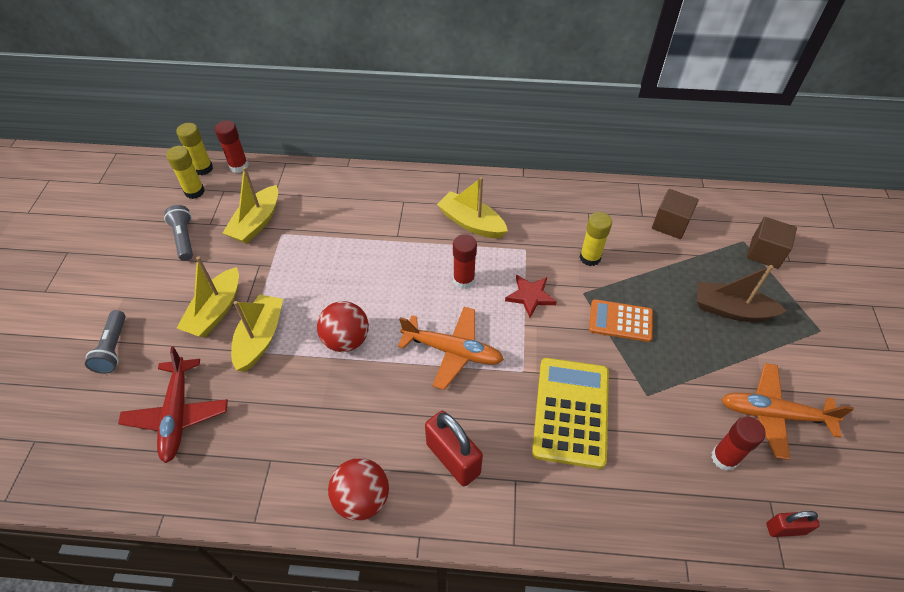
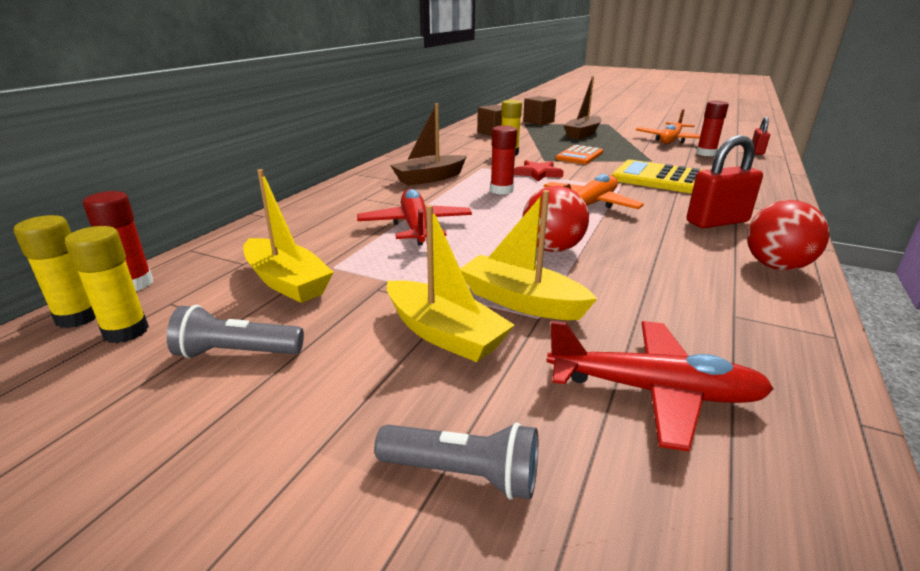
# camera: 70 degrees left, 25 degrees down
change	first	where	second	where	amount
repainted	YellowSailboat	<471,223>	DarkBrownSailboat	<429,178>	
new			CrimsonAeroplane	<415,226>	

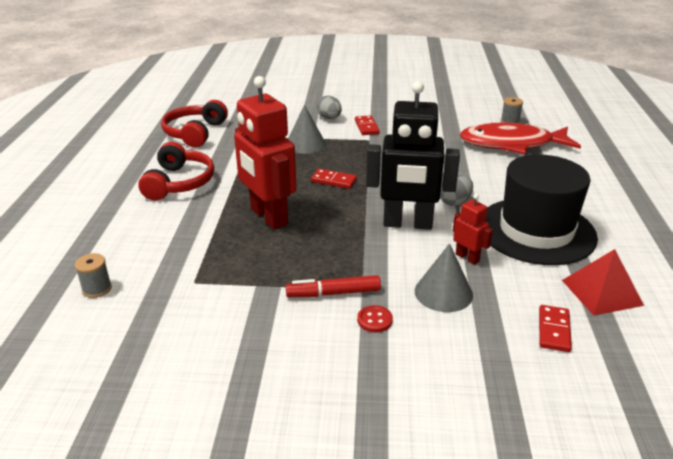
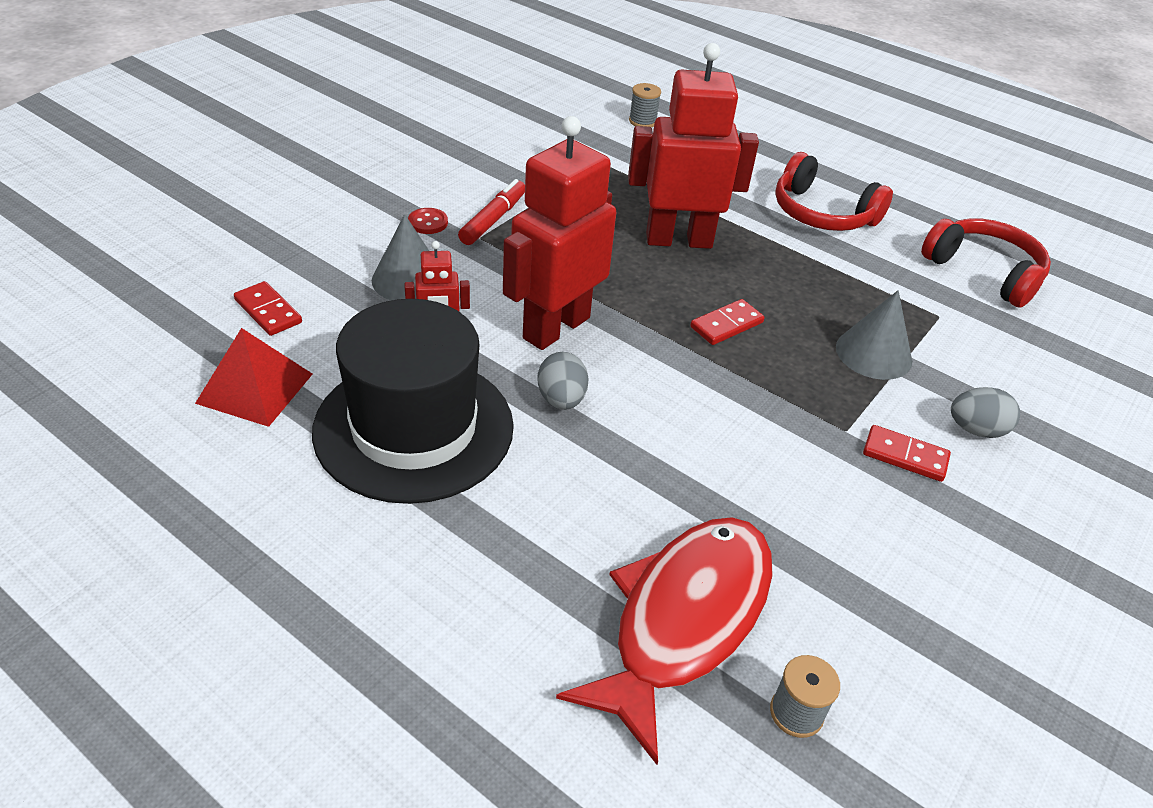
# camera: 120 degrees right, 10 degrees up
change	first	where	second	where	amount
repainted	EbonyToyRobot	<407,224>	CrimsonToyRobot	<555,327>	

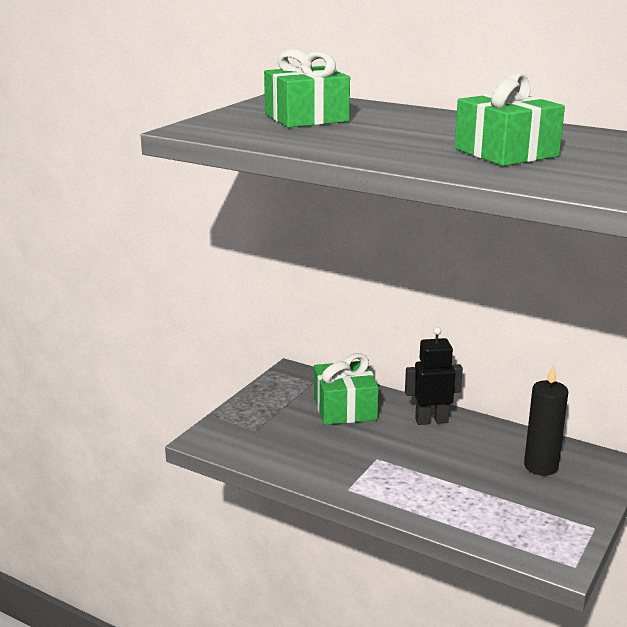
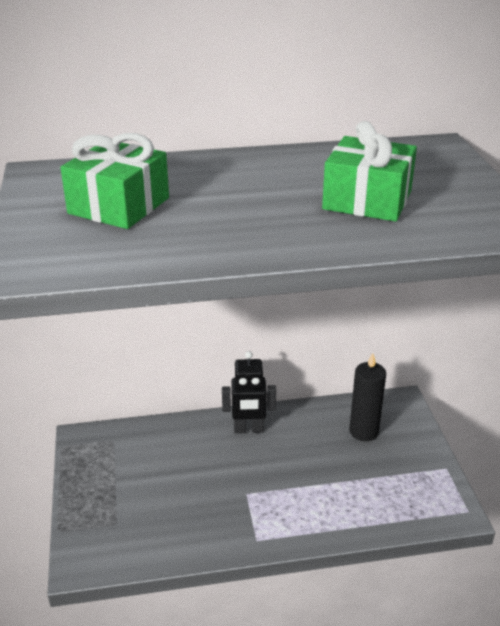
# camera: 40 degrees left, 10 degrees up
change	first	where	second	where	amount
rotated	EbonyToyRobot	<431,420>		<248,429>	135 degrees counterclockwise
gone	GreenPresent	<345,408>			

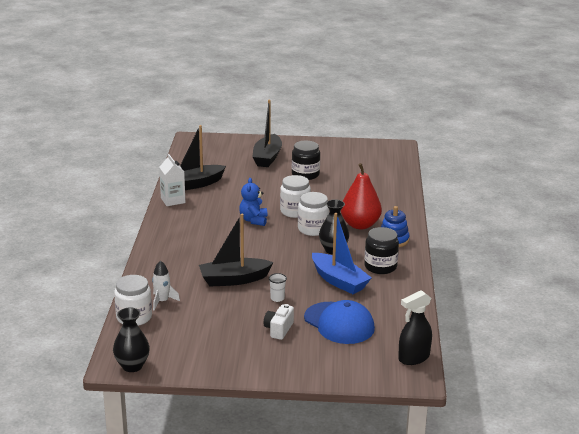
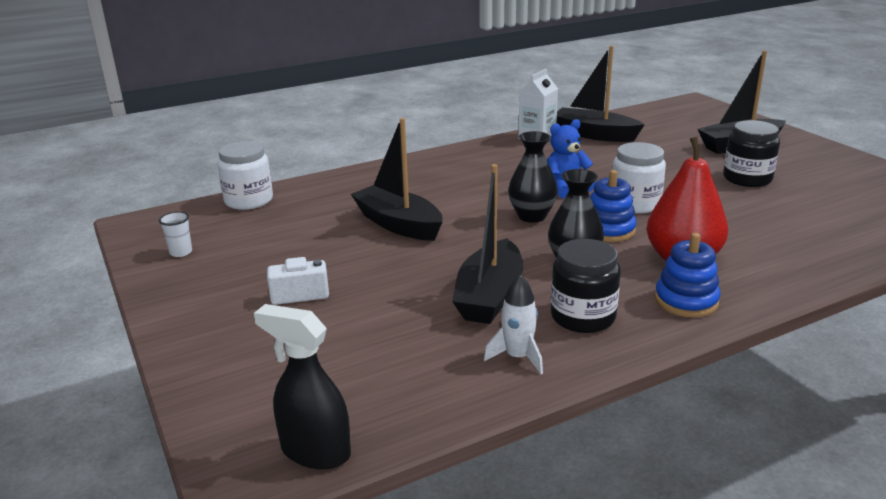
# camera: 60 degrees right, 0 degrees up
change	first	where	second	where	amount
swapped	PureWhitePreserveJar	<313,229>	BlueStackingToy	<608,230>	
repainted	BlueSailboat	<339,281>	EbonySailboat	<489,296>	
shifted	PureWhiteSpaceship	<162,301>		<518,357>	
shifted	PureWhiteCup	<277,298>		<181,252>	
gone	BlueBaseballCap	<339,323>			
shifted	EbonyFlowerVase	<132,366>		<532,216>	

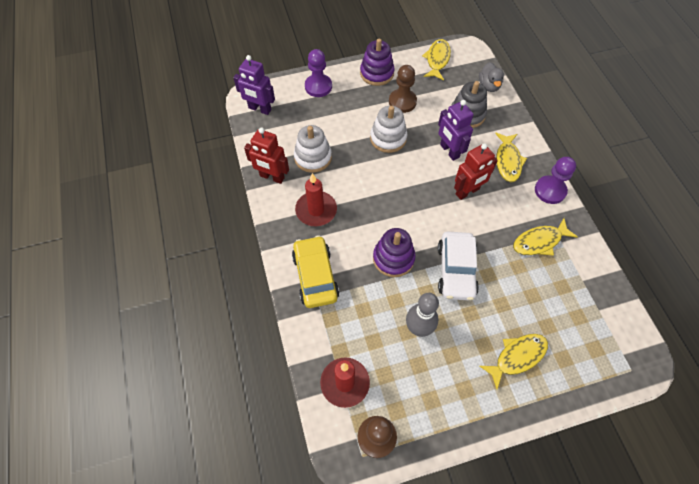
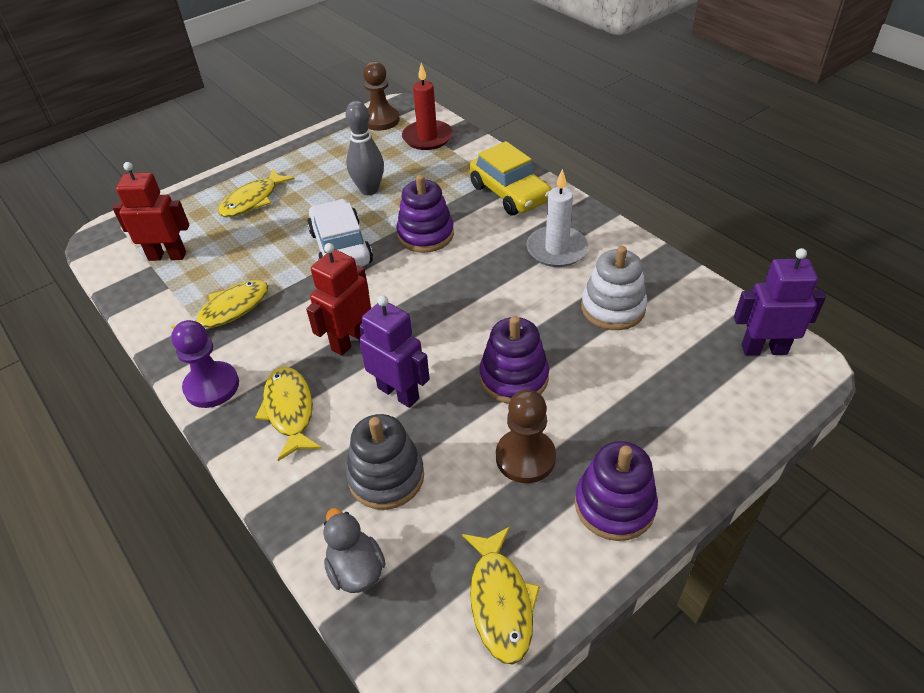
# camera: 160 degrees right, 15 degrees down
change	first	where	second	where	amount
gone	PurpleChessPawn	<318,86>			
repainted	PureWhiteStackingToy	<388,138>	PurpleStackingToy	<514,378>	
shifted	CrimsonToyRobot	<272,177>		<167,256>	
repainted	CrimsonWaxCandle	<316,210>	PureWhiteWaxCandle	<556,249>	

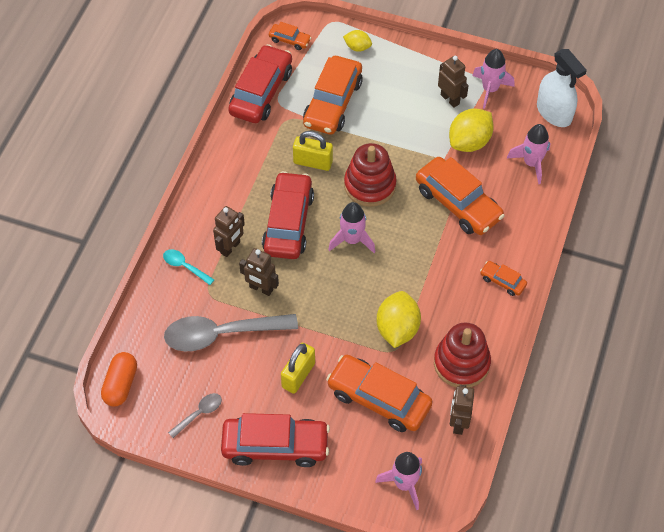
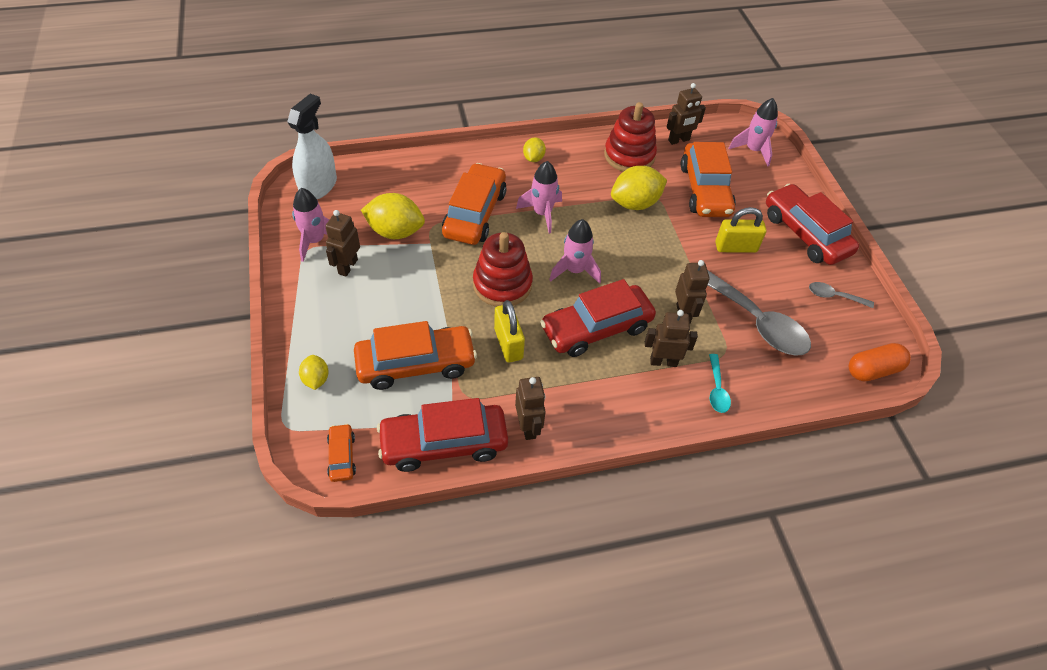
# camera: 125 degrees left, 5 degrees down
change	first	where	second	where	amount
shifted	PinkSpaceship	<531,163>		<542,213>	
swapped	BrightOrangeToyCar	<502,281>	YellowToyLemon	<533,158>	
new			DarkBrownToyRobot	<528,427>	

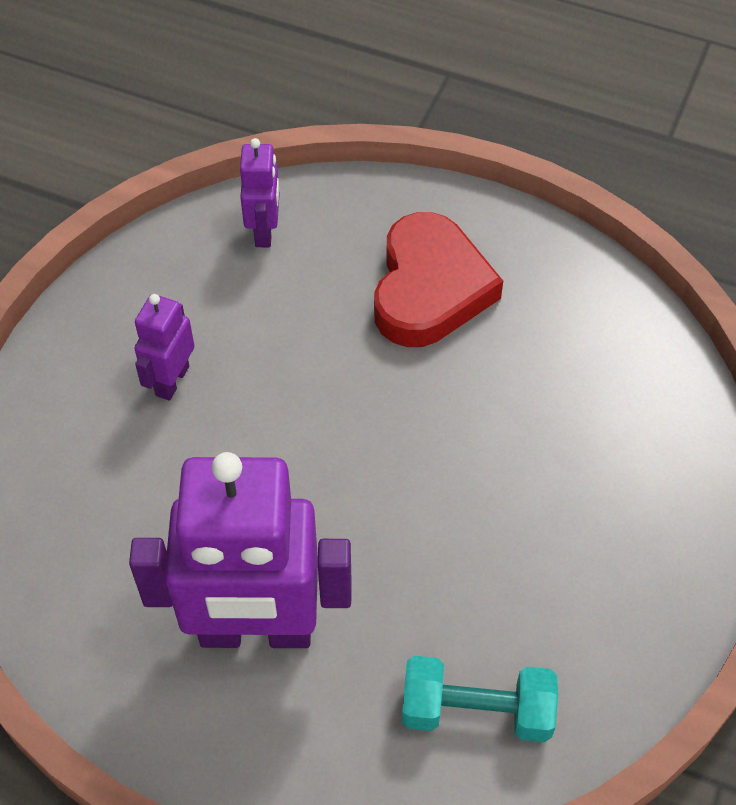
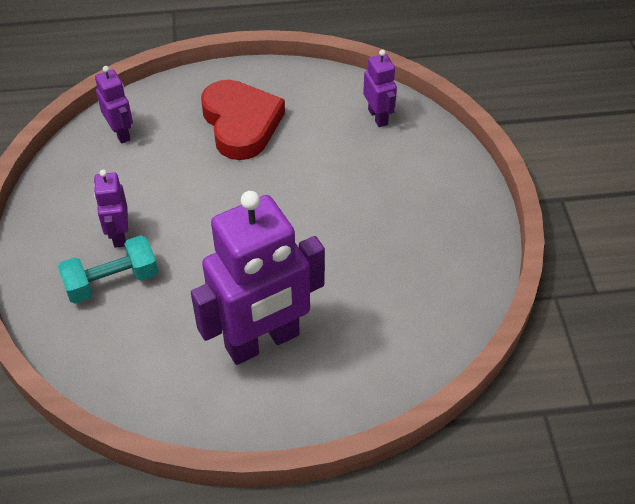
# camera: 30 degrees left, 5 degrees down
change	first	where	second	where	amount
shifted	TurquoiseHandWeight	<476,711>		<112,282>	
new			PurpleToyRobot	<378,117>	

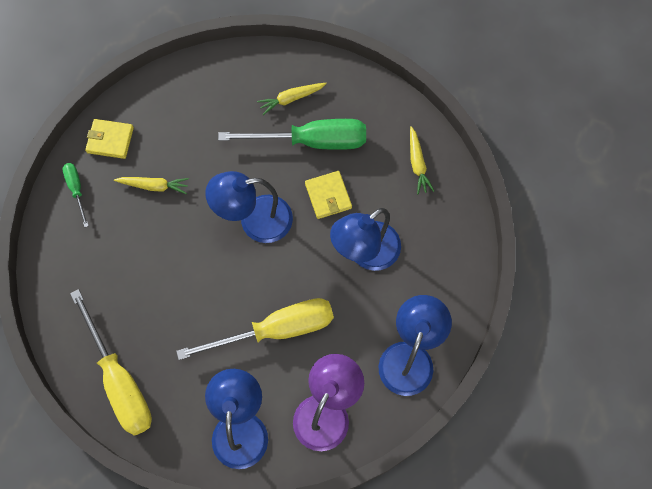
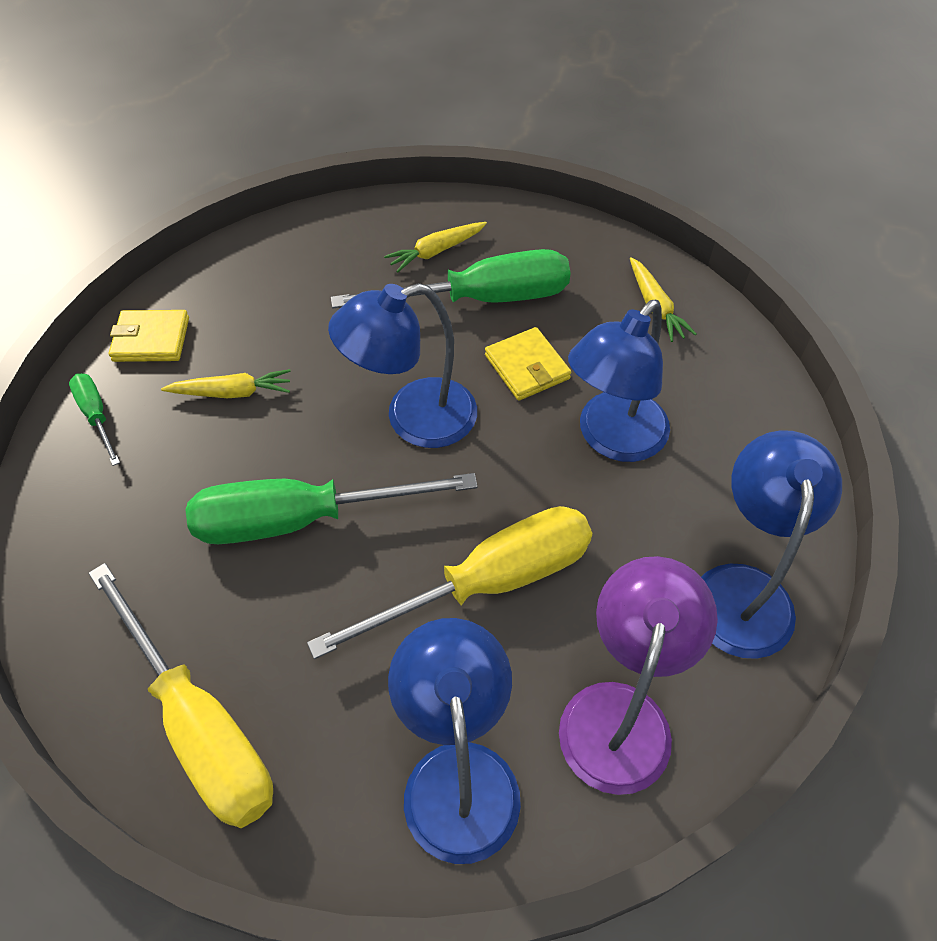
# camera: 10 degrees left, 15 degrees down
change	first	where	second	where	amount
new			GreenFlatScrewdriver	<301,519>	

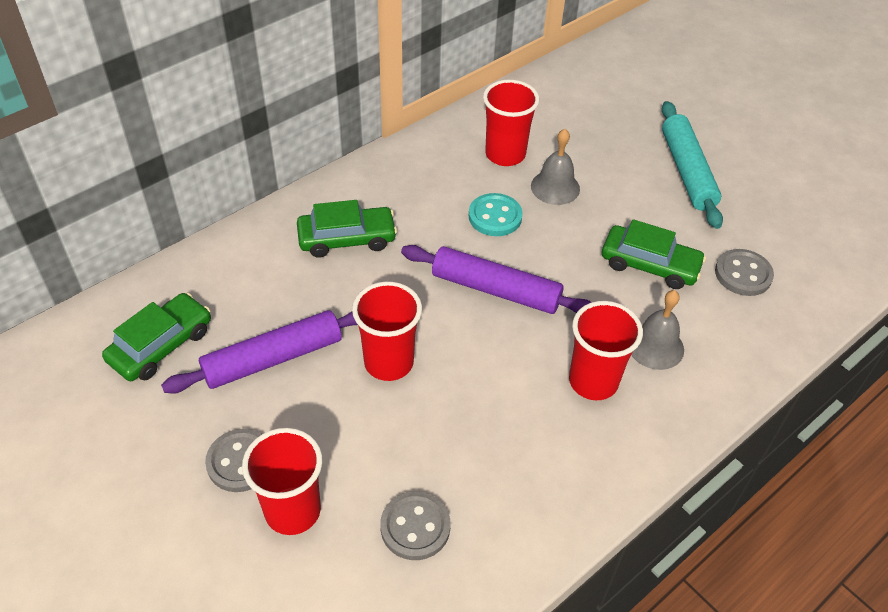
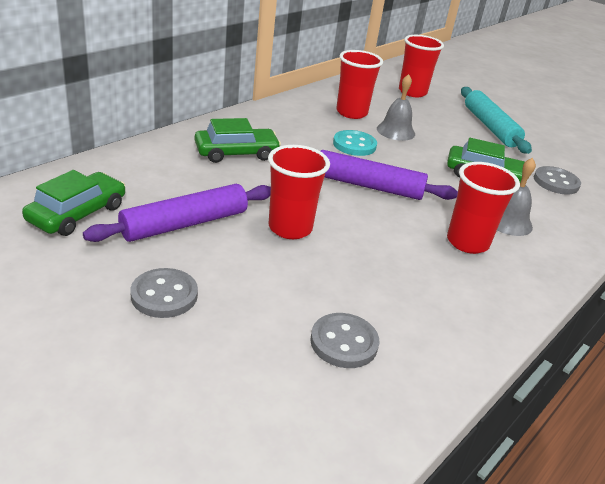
# camera: 10 degrees left, 15 degrees down
change	first	where	second	where	amount
shifted	CrimsonCup	<292,511>		<412,92>	

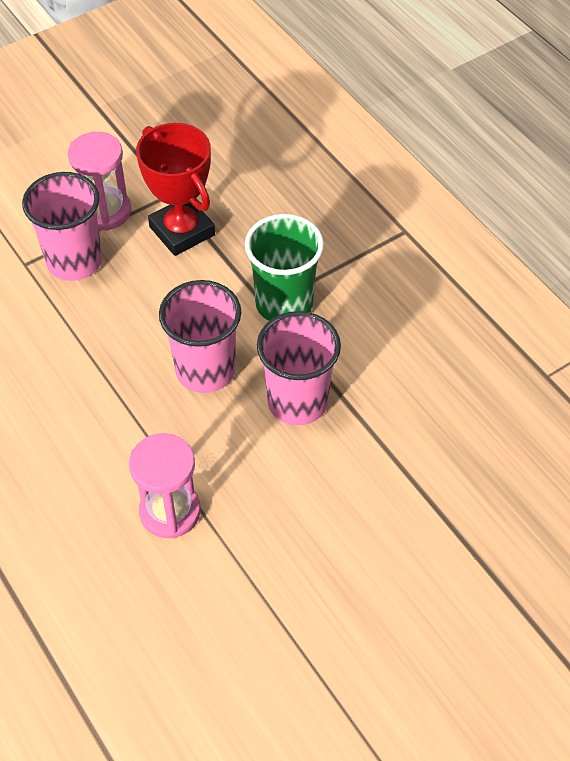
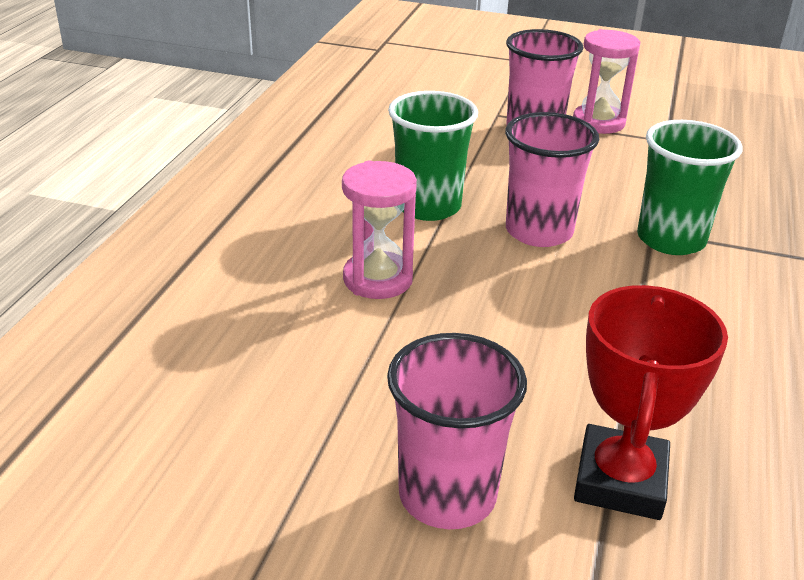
# camera: 50 degrees right, 20 degrees down
change	first	where	second	where	amount
shifted	CrimsonAwardCup	<182,231>		<620,480>	
shifted	PinkCup	<297,401>		<447,495>	
new			GreenCup	<428,206>	

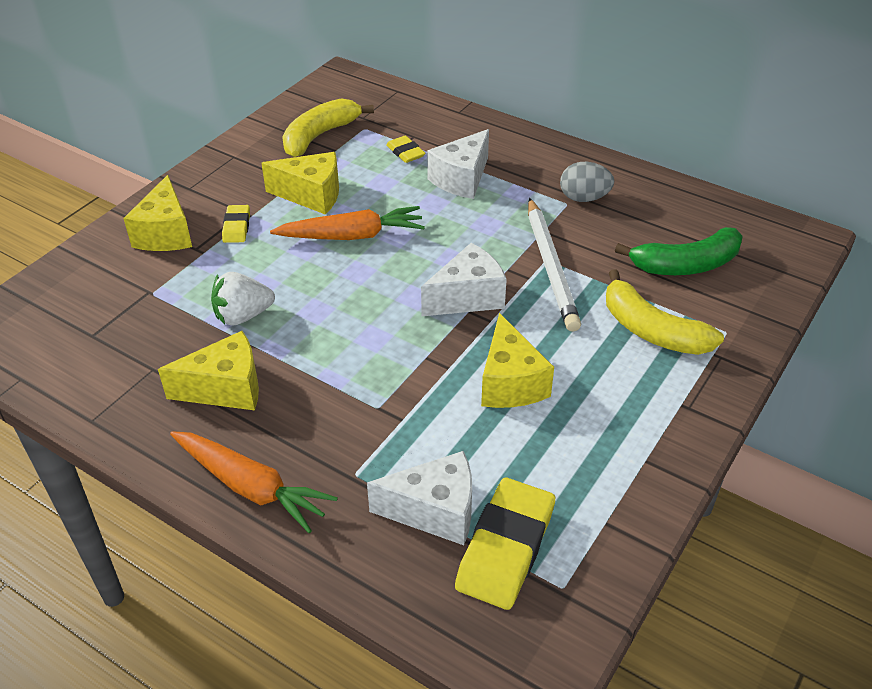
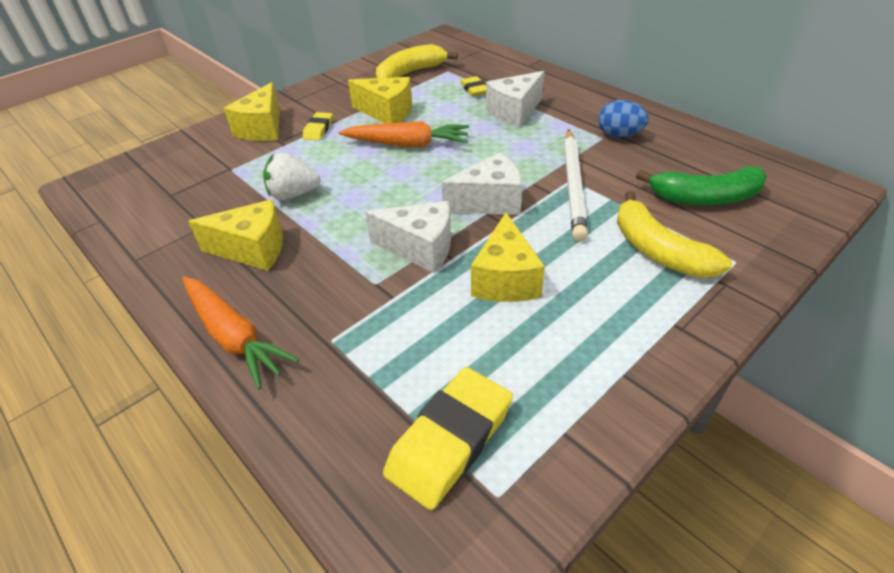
# camera: 15 degrees right, 0 degrees up
change	first	where	second	where	amount
repainted	AshGreyEggShape	<584,198>	BlueEggShape	<619,135>	
shifted	PureWhiteCheese	<435,511>		<420,248>	

